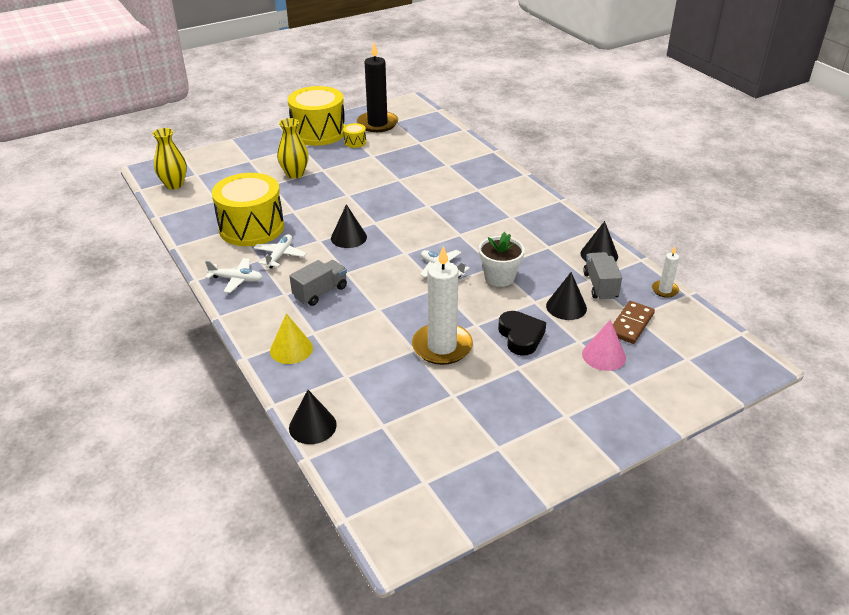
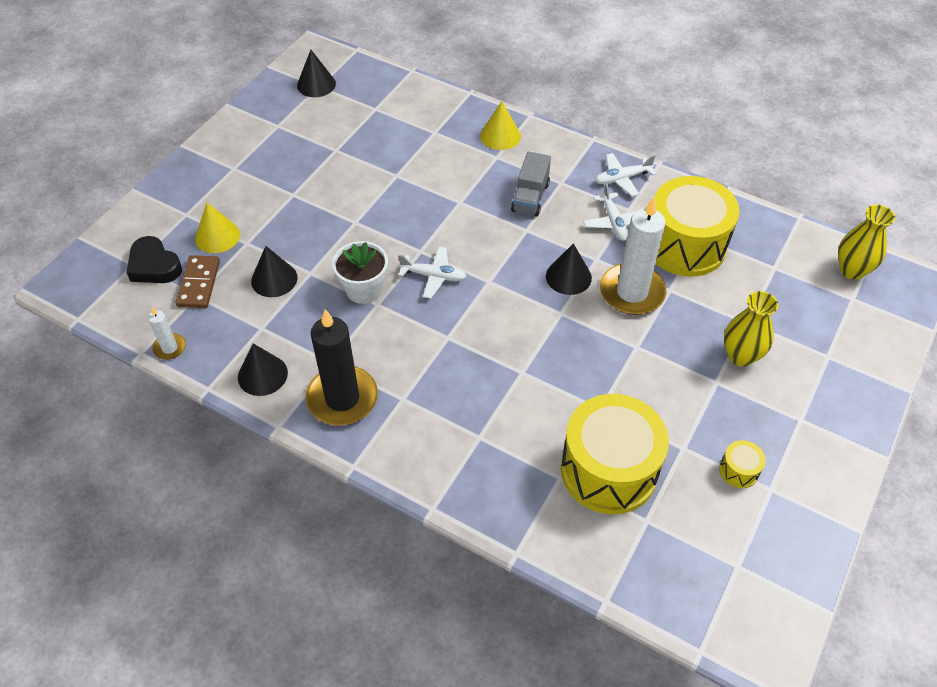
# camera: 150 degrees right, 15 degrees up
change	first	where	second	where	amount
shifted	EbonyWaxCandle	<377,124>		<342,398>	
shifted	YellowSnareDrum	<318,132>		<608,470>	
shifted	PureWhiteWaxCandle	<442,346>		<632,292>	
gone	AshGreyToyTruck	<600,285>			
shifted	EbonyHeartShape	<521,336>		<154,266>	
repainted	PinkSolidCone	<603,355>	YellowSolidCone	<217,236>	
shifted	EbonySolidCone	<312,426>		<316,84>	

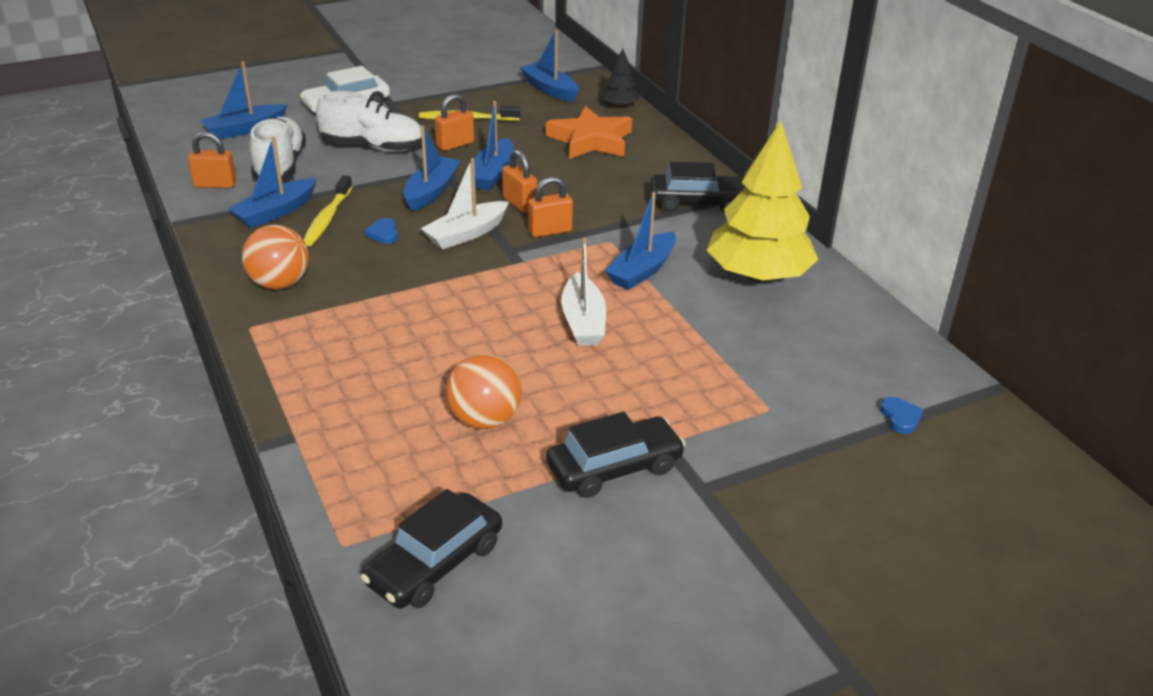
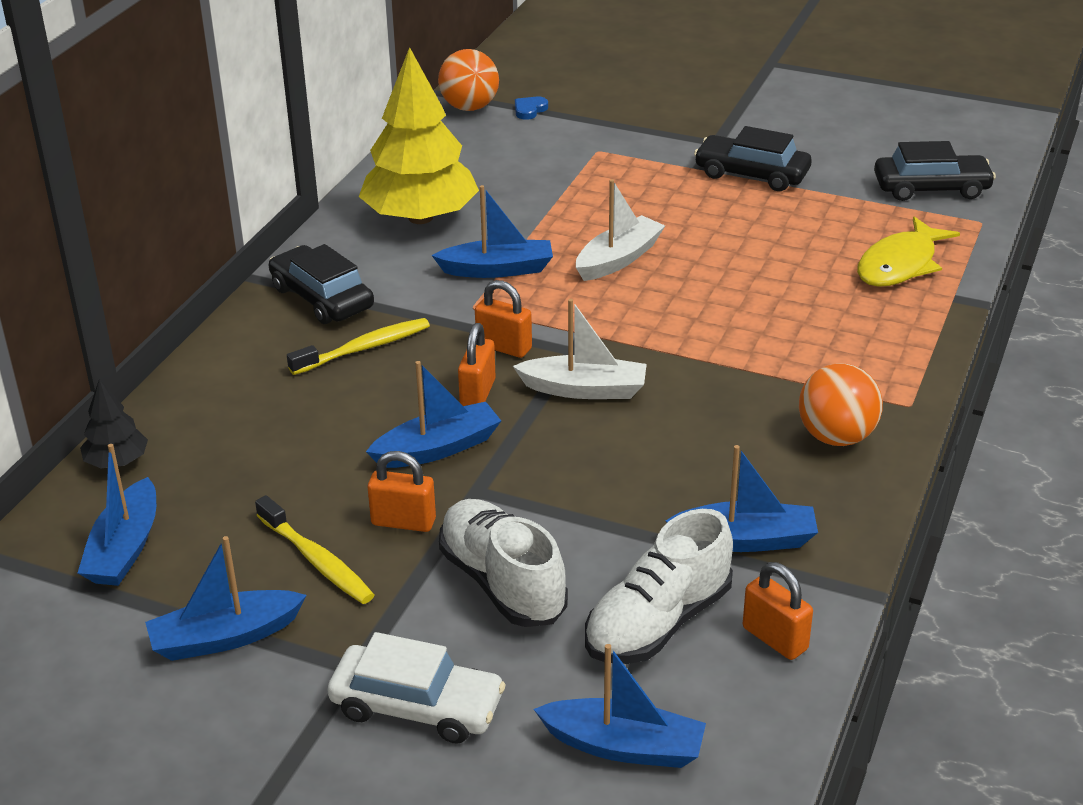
# camera: 130 degrees left, 0 degrees up
change	first	where	second	where	amount
gone	BrightOrangeFivePointedStar	<591,140>			
shifted	BlueSailboat	<431,191>		<225,637>	
shifted	YellowDentalBrush	<327,218>		<364,348>	
gone	BlueHeartShape	<383,233>			
shifted	BrightOrangePlayBall	<484,420>		<469,107>	
new			YellowFish	<900,264>	

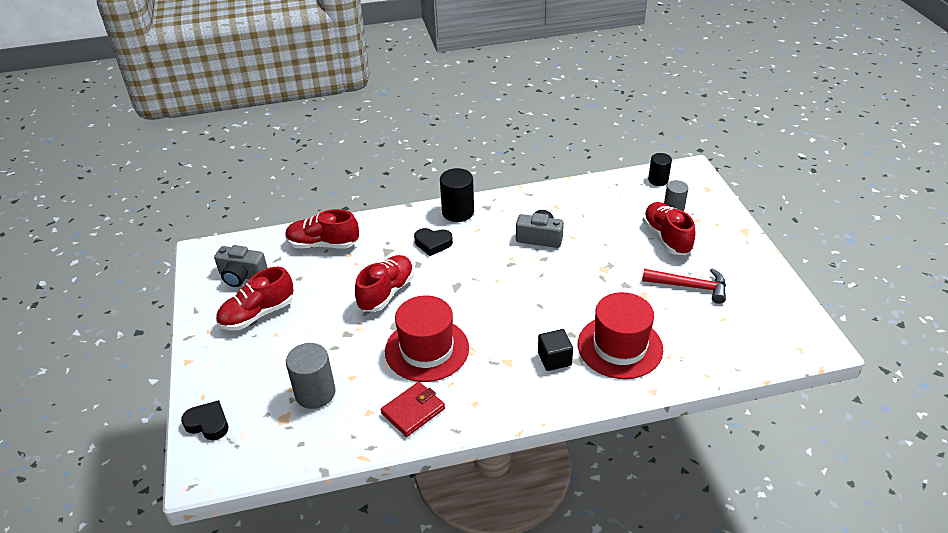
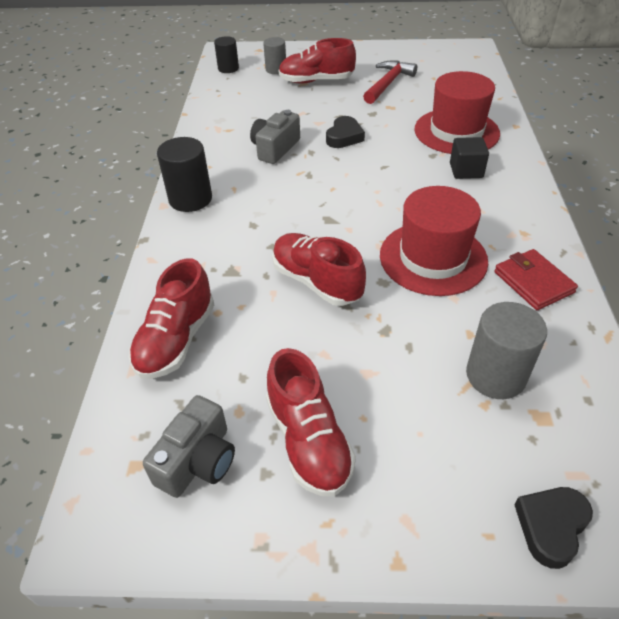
# camera: 75 degrees left, 5 degrees up
change	first	where	second	where	amount
shifted	EbonyHeartShape	<433,243>		<344,137>	

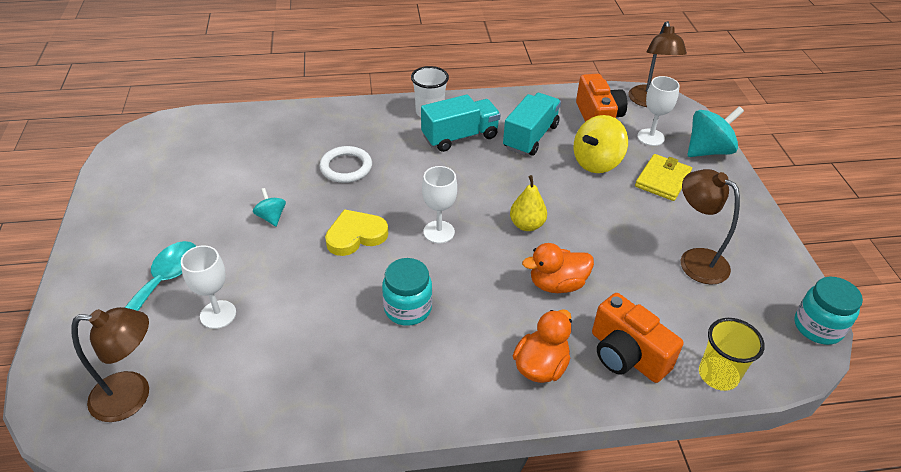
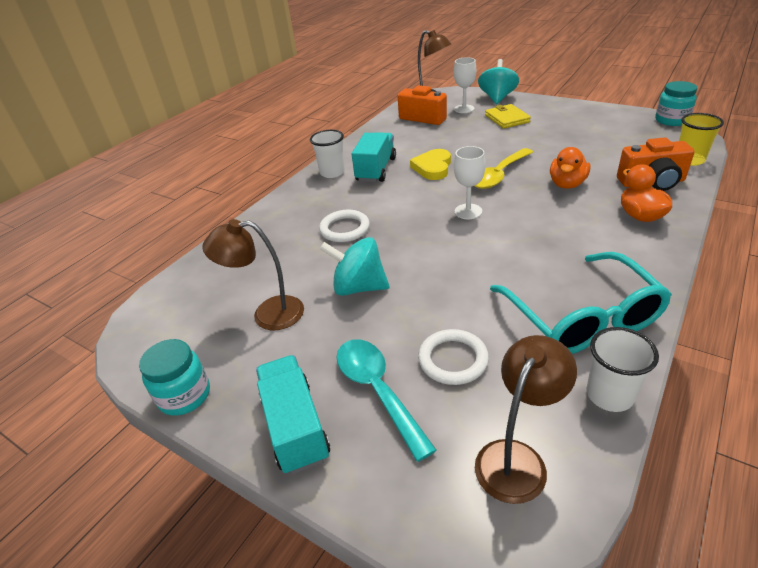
# camera: 45 degrees left, 5 degrees down
change	first	where	second	where	amount
shifted	TurquoiseToyTruck	<530,137>		<295,426>	
gone	YellowToyTop	<596,162>			
shifted	DarkBrownReadingLamp	<695,260>		<268,314>	
swapped	YellowPearFruit	<527,225>	YellowTablespoon	<498,175>	
scaled	TurquoiseToyTop	<271,217>		<359,287>	x1.88
shifted	YellowHeartShape	<355,235>		<433,167>	
swapped	PureWhiteWineGlass	<218,314>	PureWhiteHoop	<453,359>	
shifted	TurquoisePreserveJar	<408,308>		<185,395>	
new			TurquoiseEyeglasses	<582,317>	
new			PureWhiteCup	<609,395>	

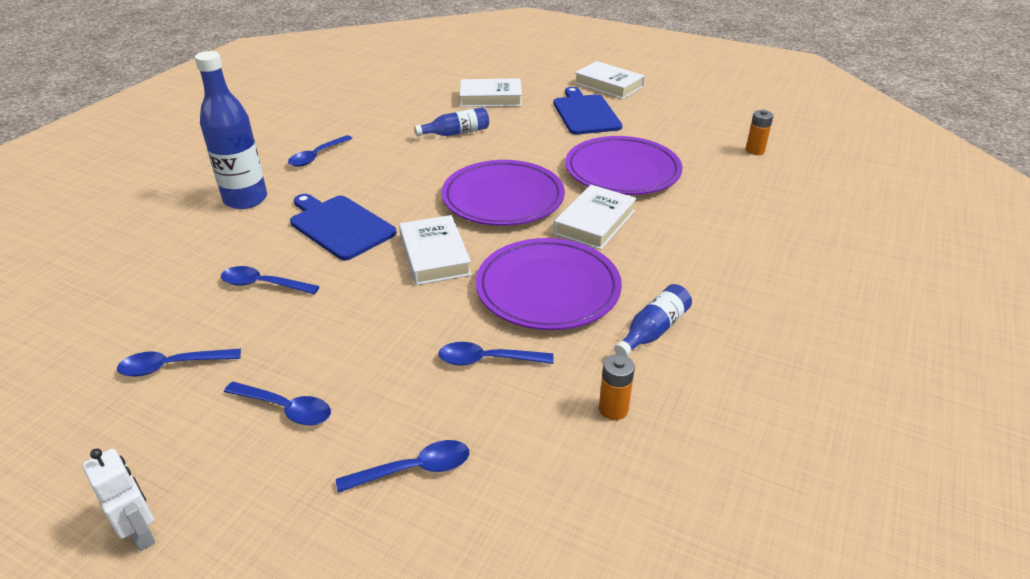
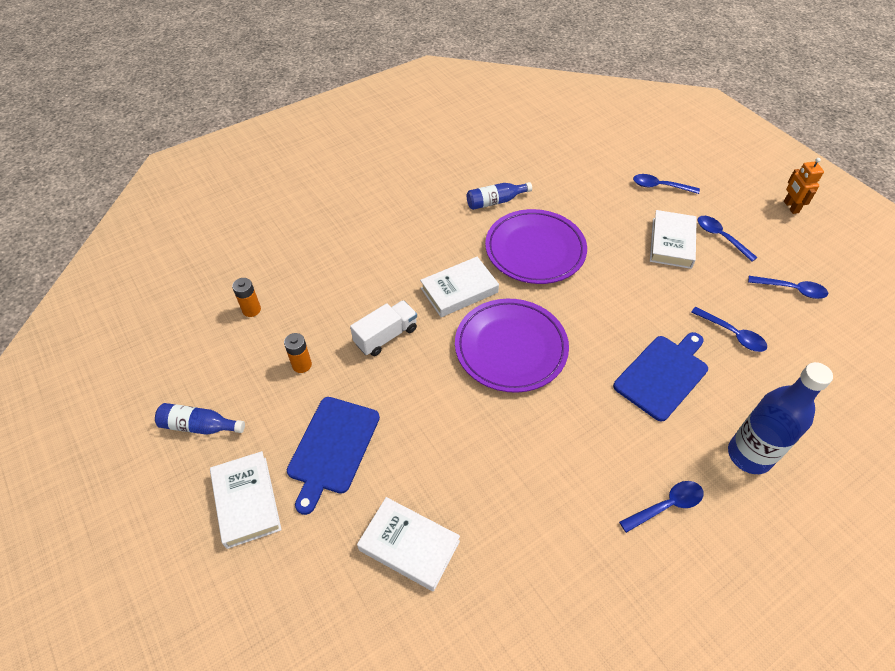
# camera: 150 degrees left, 15 degrees up
change	first	where	second	where	amount
shifted	BlueFlask	<456,133>		<199,426>	
swapped	PurpleDinnerPlate	<622,171>	PureWhiteToyTruck	<386,336>	
rotated	BlueBreadBoard	<340,226>		<663,375>	120 degrees counterclockwise
shifted	PureWhiteHardcover	<434,255>		<671,243>	
gone	BlueTablespoon	<487,360>			
shifted	BrightOrangeBattery	<613,409>		<302,365>	
repainted	PureWhiteToyRobot	<141,533>	BrightOrangeToyRobot	<790,207>	

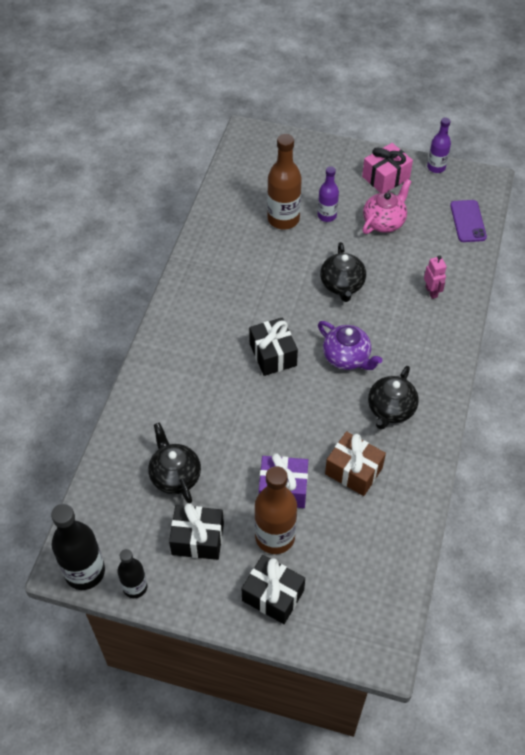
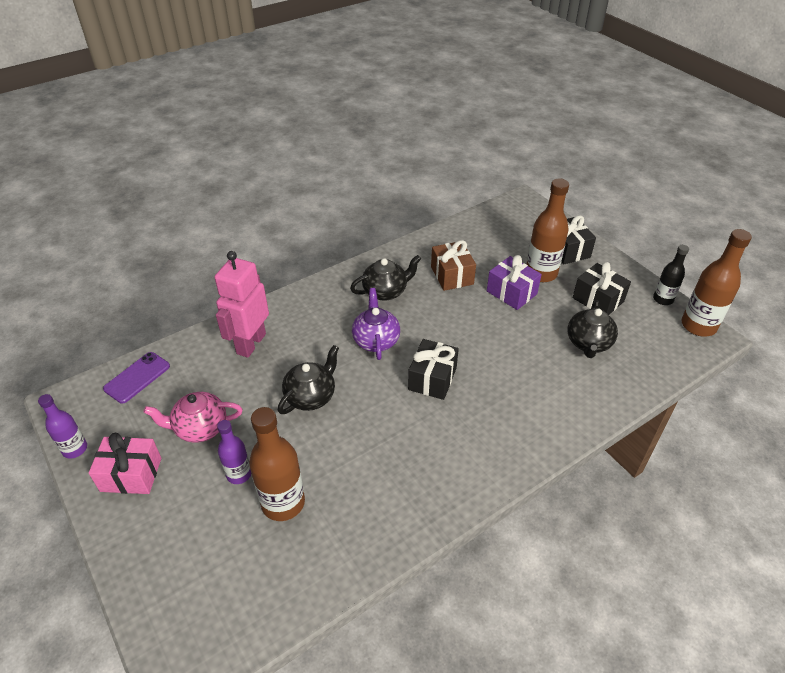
# camera: 140 degrees left, 10 degrees down
change	first	where	second	where	amount
scaled	PinkToyRobot	<431,292>		<251,343>	x2.05
repainted	EbonyFlask	<85,572>	DarkBrownFlask	<698,326>	

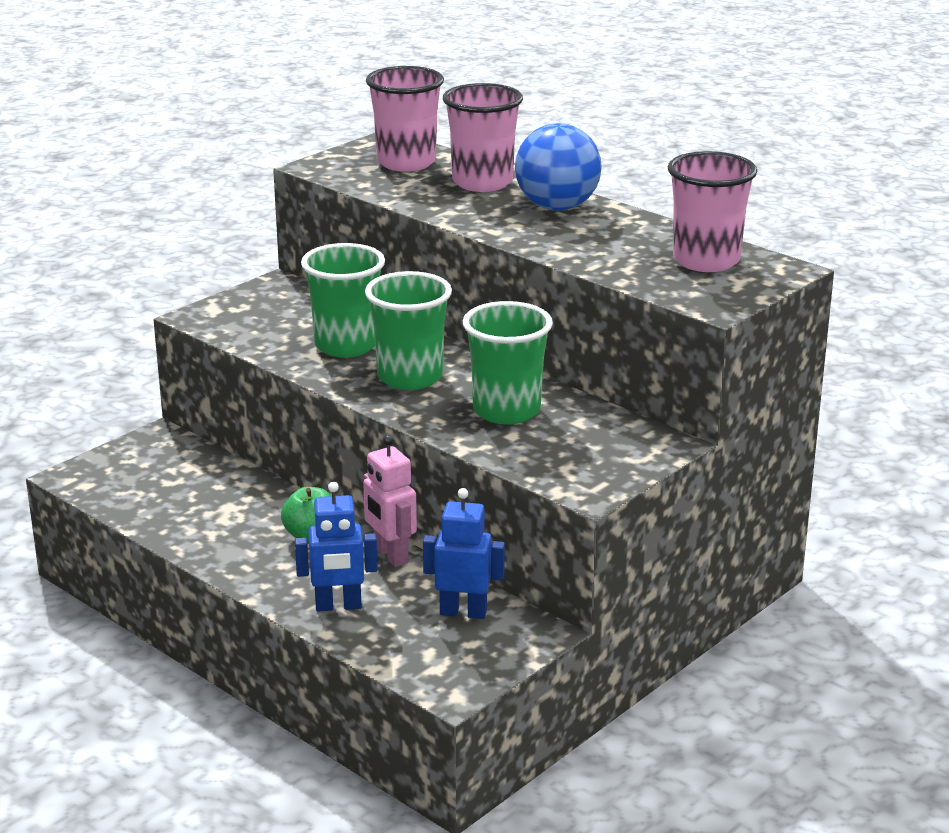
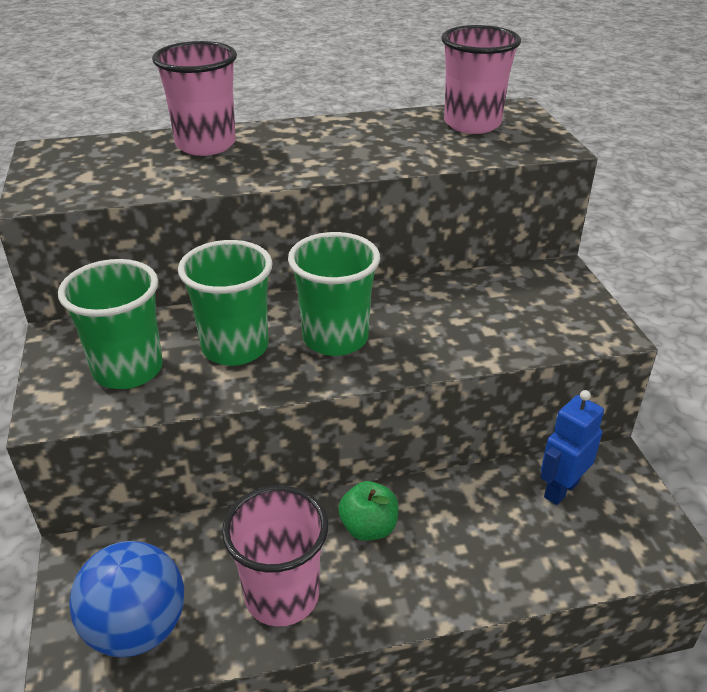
# camera: 55 degrees left, 10 degrees up
change	first	where	second	where	amount
shifted	PinkCup	<406,162>		<282,596>	
shifted	BluePlayBall	<557,207>		<137,628>	
shifted	GreenCup	<506,411>		<128,370>	
gone	PinkToyRobot	<390,555>			
gone	BlueToyRobot	<338,606>			

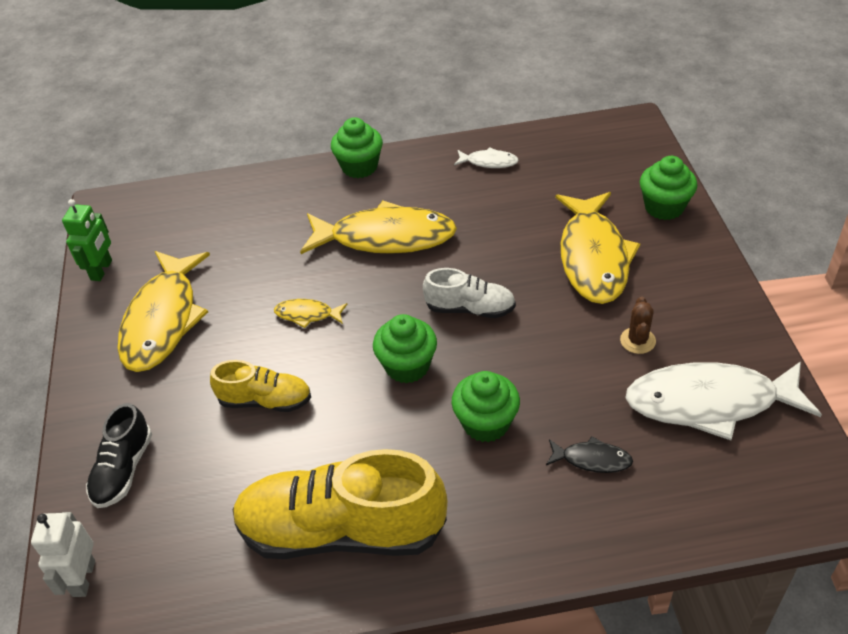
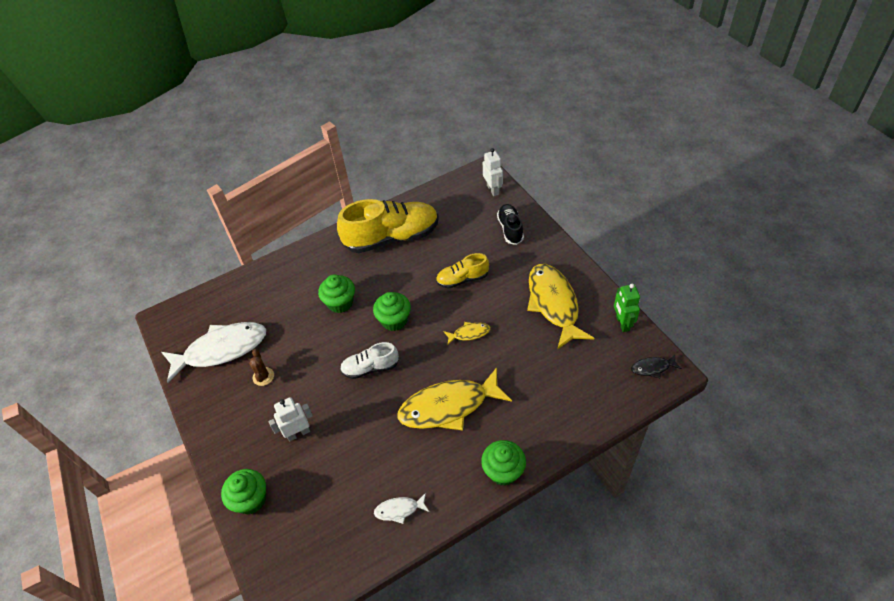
# camera: 160 degrees right, 5 degrees up
change	first	where	second	where	amount
swapped	YellowFish	<593,257>	PureWhiteToyRobot	<298,433>	
shifted	EbonyFish	<592,459>		<652,368>	

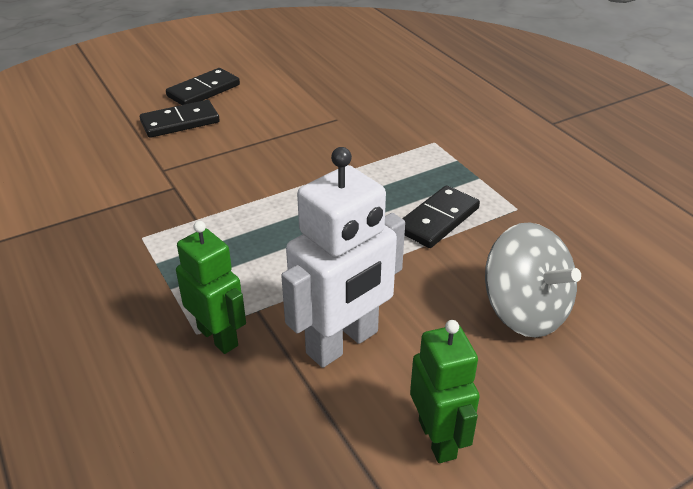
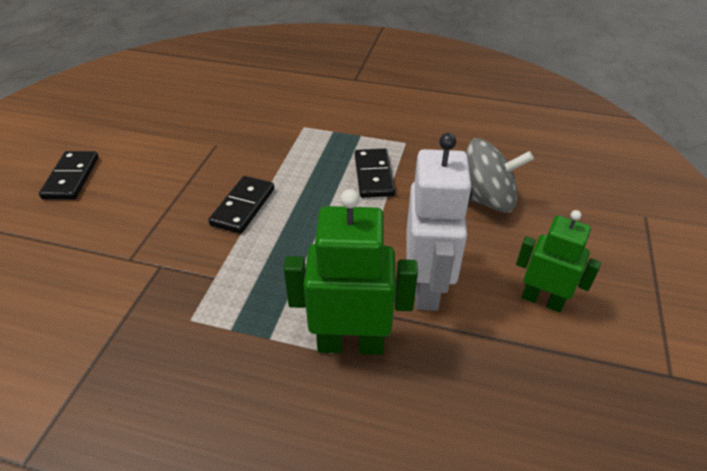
# camera: 45 degrees left, 5 degrees up
change	first	where	second	where	amount
shifted	EbonyDomino	<180,122>		<243,207>	
scaled	GreenToyRobot	<218,337>		<350,343>	x1.54

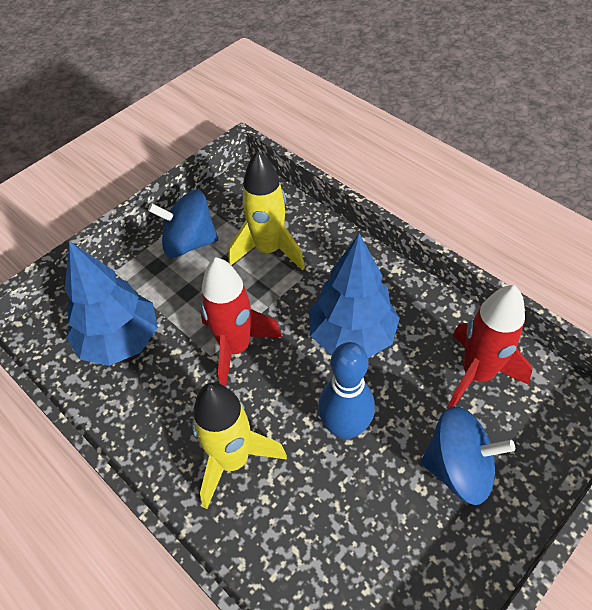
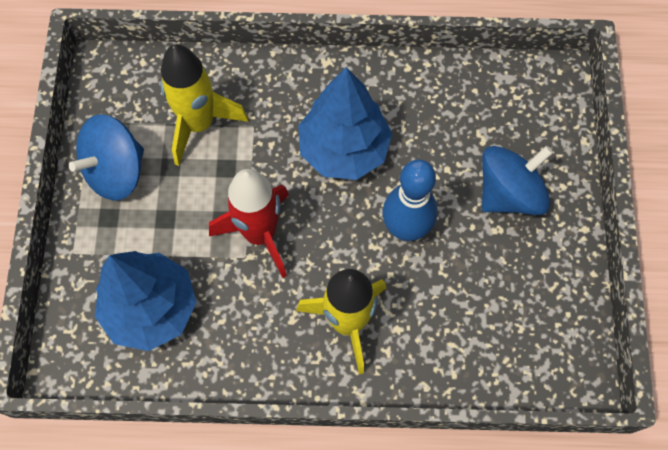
# camera: 45 degrees left, 15 degrees up
change	first	where	second	where	amount
gone	CrimsonSpaceship	<477,374>			

